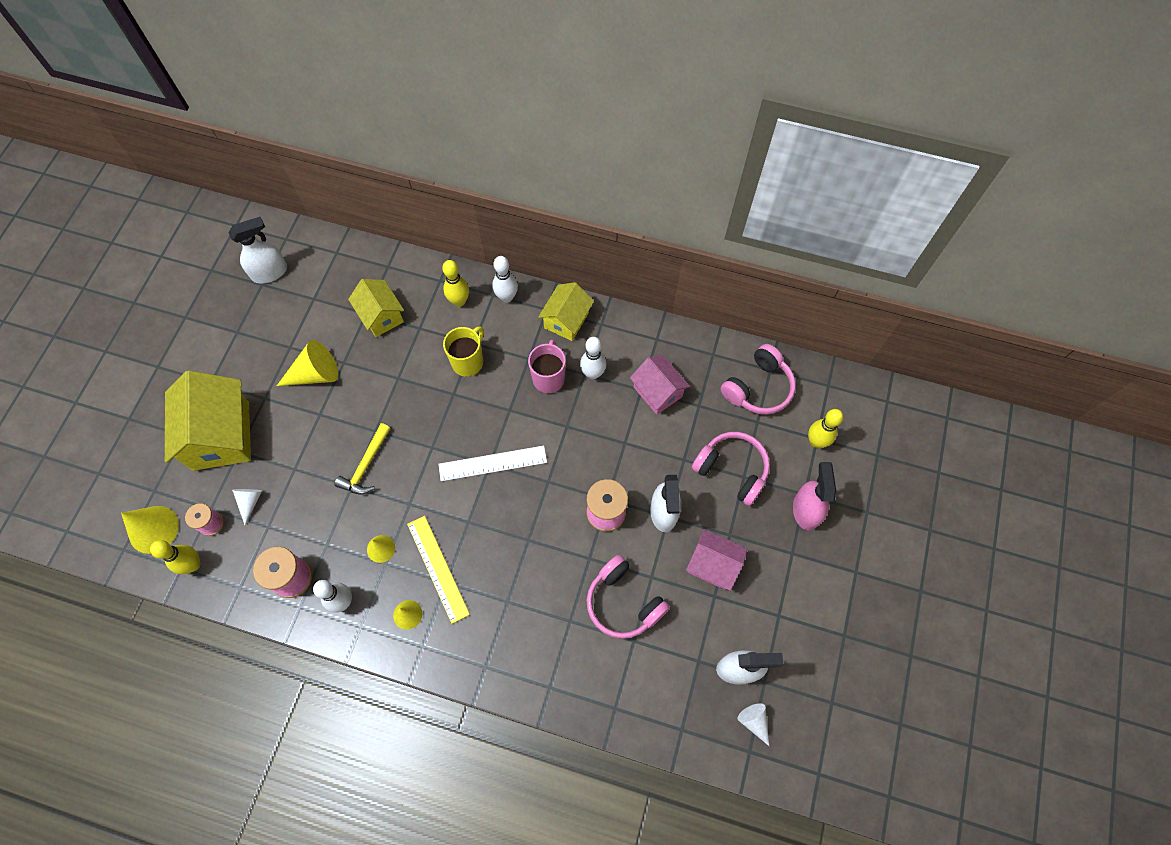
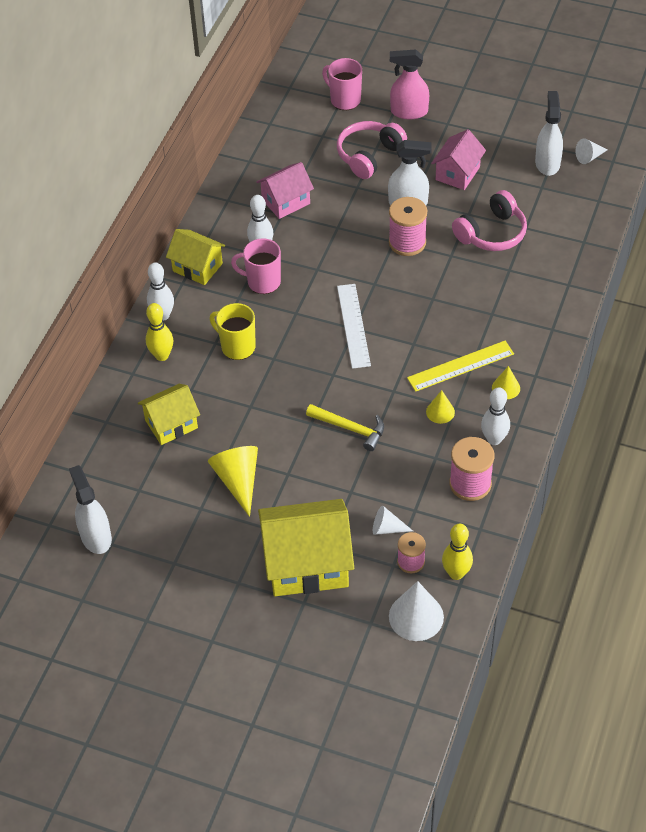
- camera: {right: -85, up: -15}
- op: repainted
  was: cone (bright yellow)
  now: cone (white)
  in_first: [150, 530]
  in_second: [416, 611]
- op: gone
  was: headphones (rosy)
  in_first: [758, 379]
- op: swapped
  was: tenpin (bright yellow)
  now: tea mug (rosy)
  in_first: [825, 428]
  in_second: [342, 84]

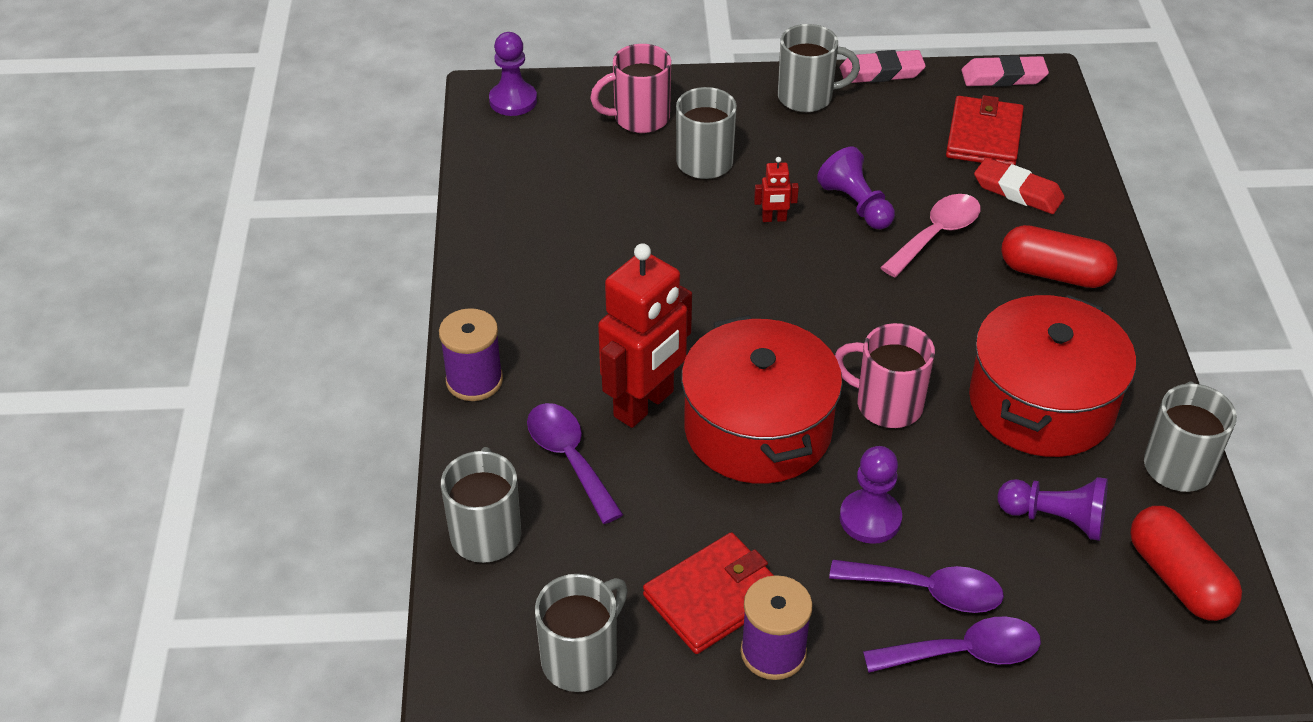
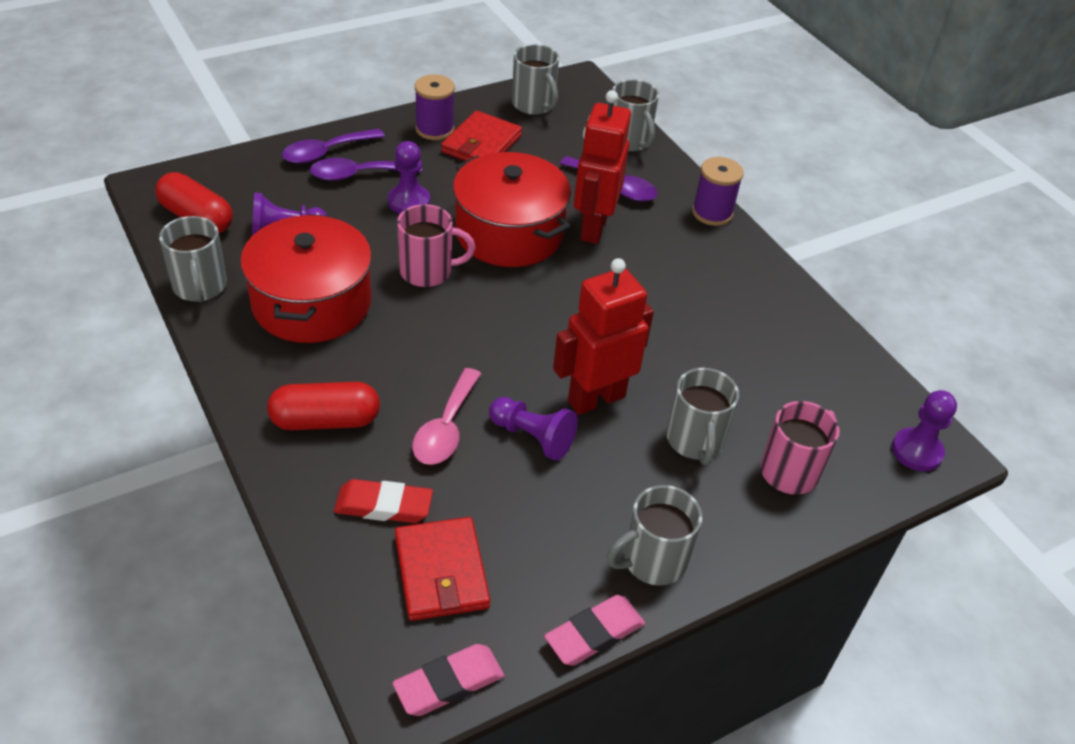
- camera: {right: 150, up: 0}
- op: rotated
  was: tea mug (ash-grey)
  in_first: [581, 633]
  in_second: [535, 79]
  clockwise: -45
- op: scaled
  was: robot figure (crimson)
  in_first: [776, 189]
  in_second: [603, 336]
  ratio: 2.43

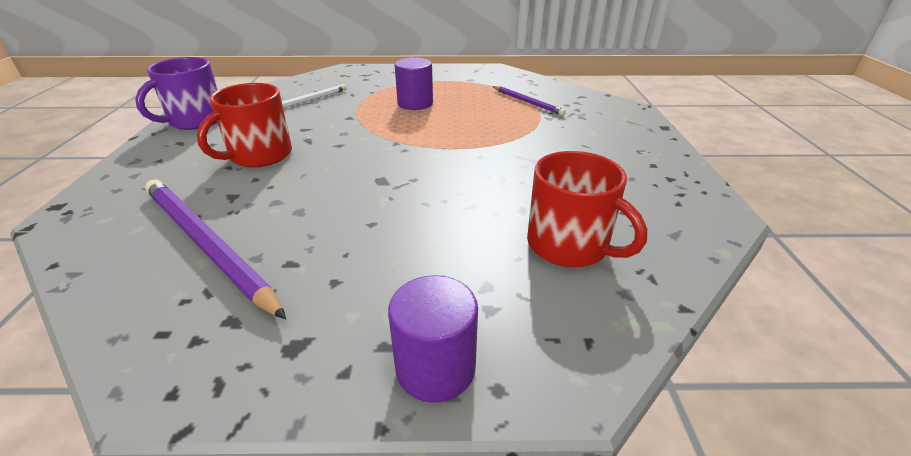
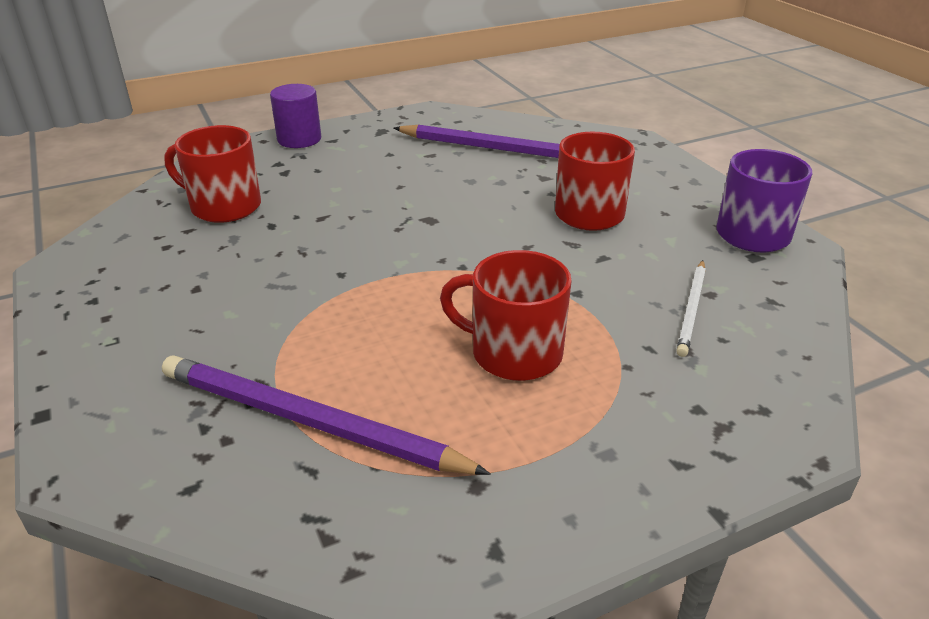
- camera: {right: 155, up: 0}
- op: swapped
  was: cylinder (royal purple)
  now: tea mug (crimson)
  in_first: [414, 83]
  in_second: [506, 315]
- op: scaled
  was: wooden pencil (royal purple)
  in_first: [529, 101]
  in_second: [326, 415]
  ratio: 1.86

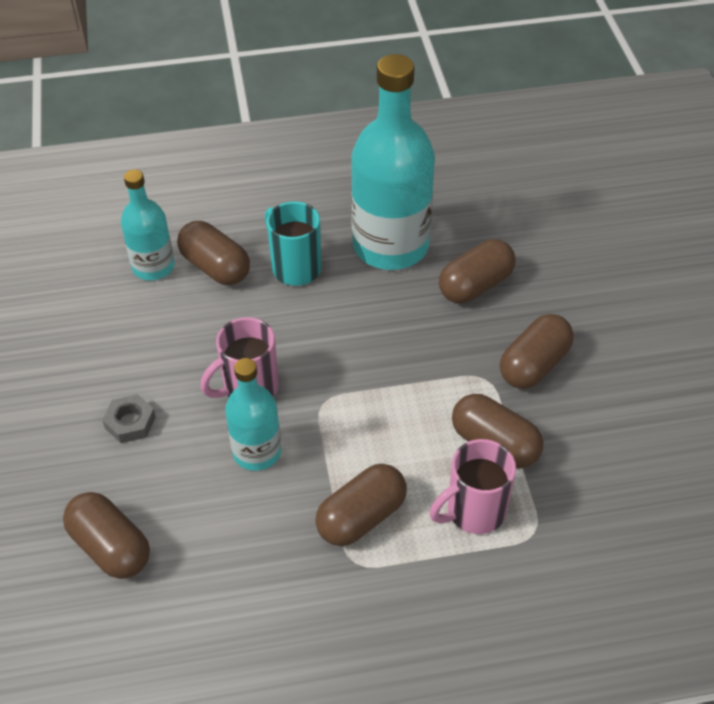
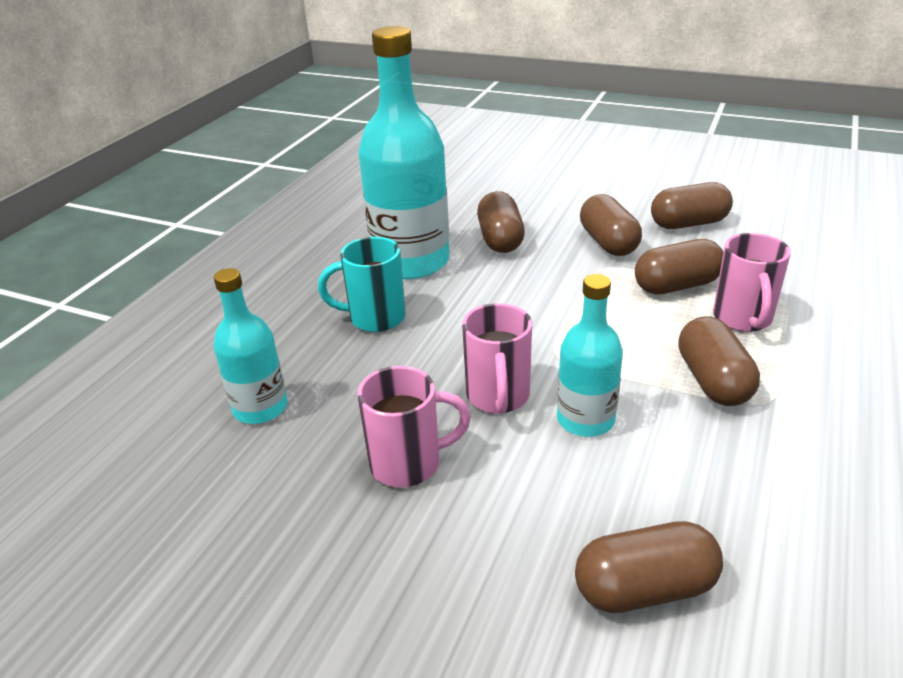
- camera: {right: -55, up: -15}
- op: gone
  was: hexagon nut (ash-grey)
  in_first: [129, 418]
- op: shifted
  was: capsule (brown)
  in_first: [213, 253]
  in_second: [692, 205]
- op: new
  now: tea mug (rosy)
  in_second: [414, 427]

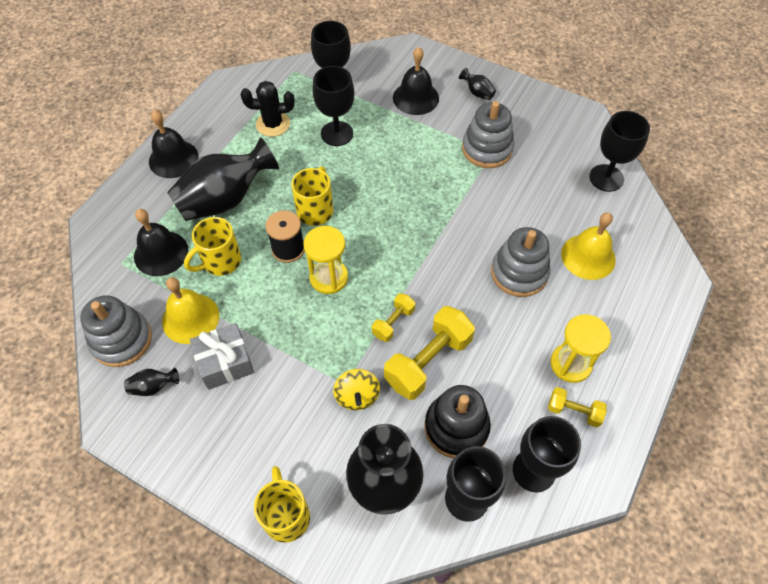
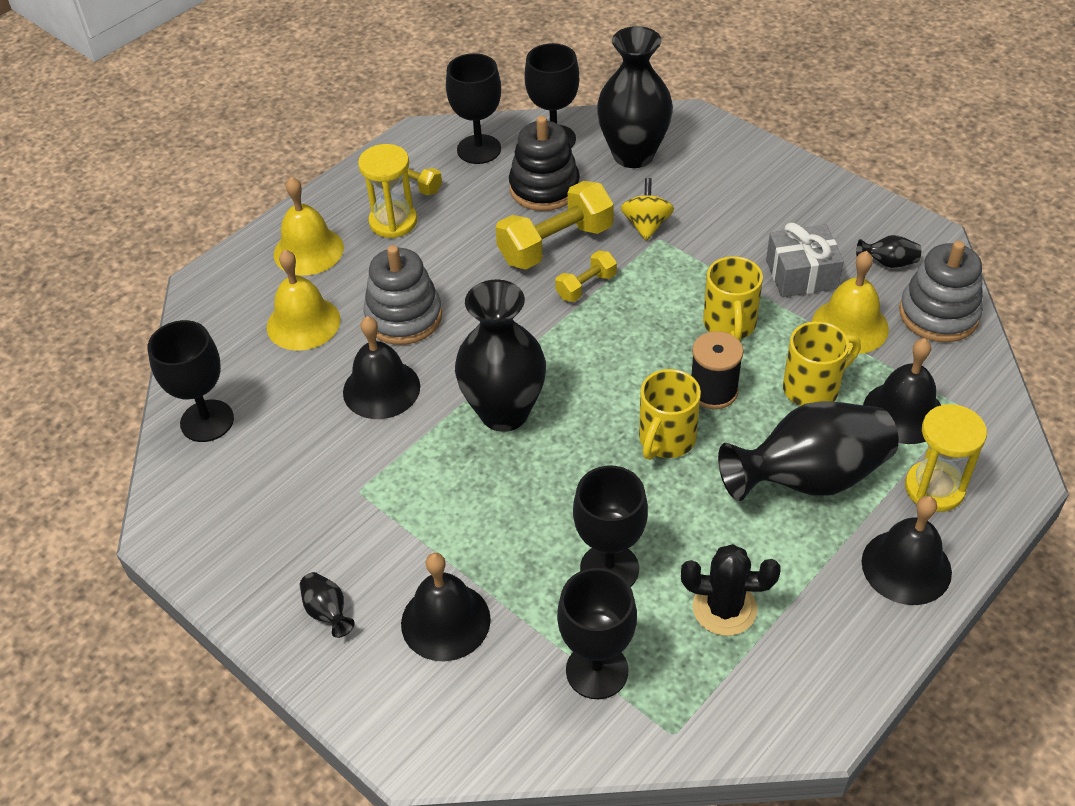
- camera: {right: -165, up: -10}
- op: shifted
  was: tea mug (bright yellow)
  in_first: [282, 504]
  in_second: [733, 298]
- op: shifted
  was: sand timer (bright yellow)
  in_first: [325, 260]
  in_second: [946, 458]
- op: gone
  was: stacking toy (ash-grey)
  in_first: [488, 134]
- op: new
  now: bell (bright yellow)
  in_second: [309, 226]
- op: new
  now: bell (ebony)
  in_second: [381, 367]
- op: new
  now: vase (ebony)
  in_second: [500, 355]

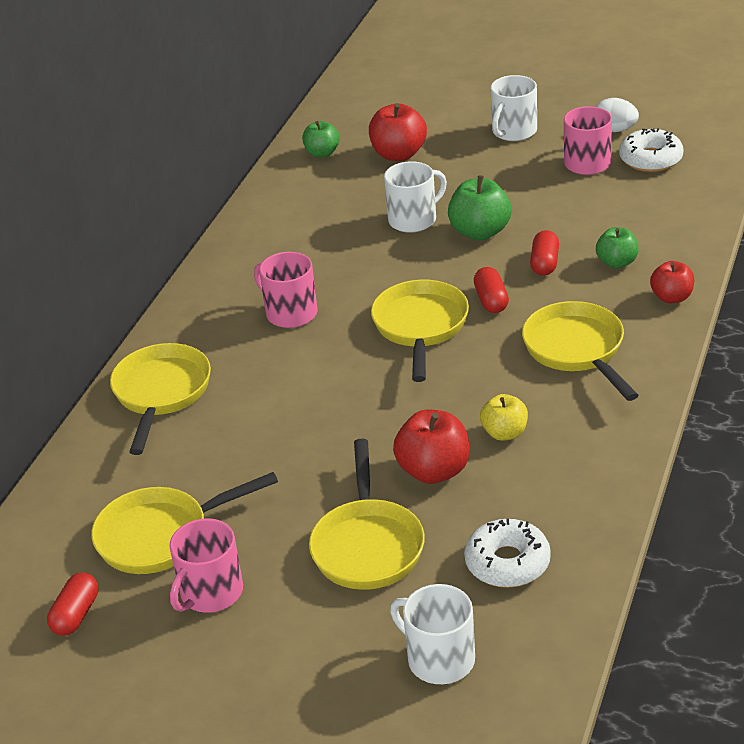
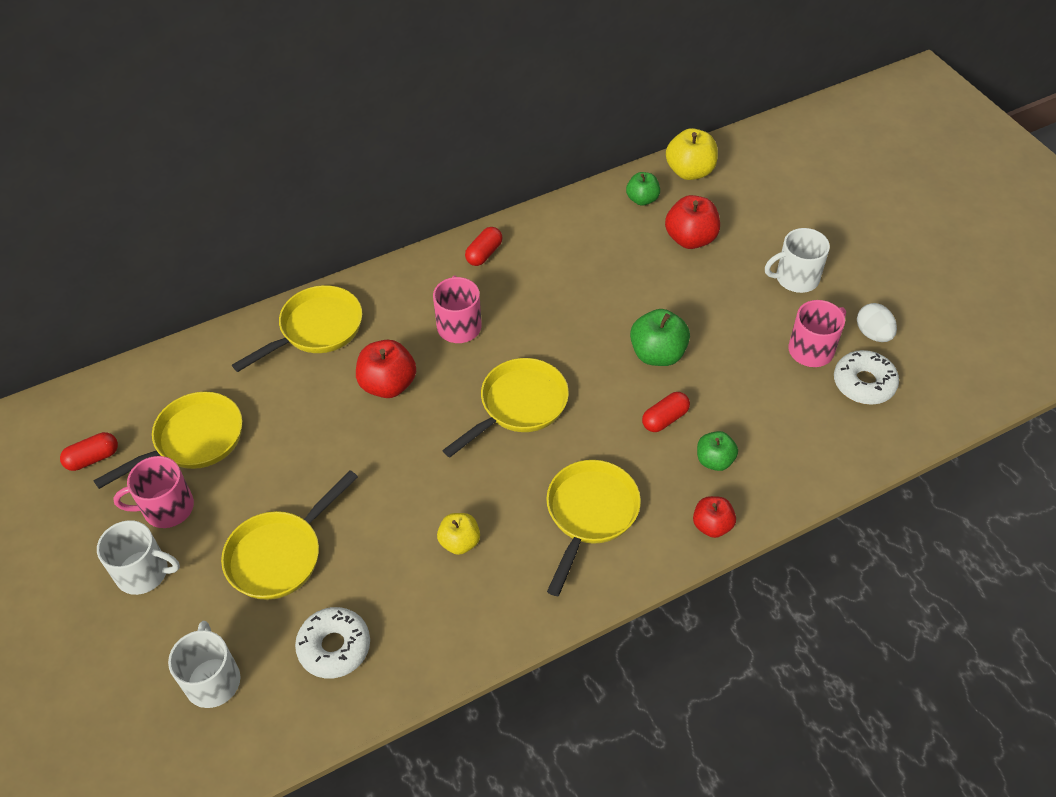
- camera: {right: 40, up: 15}
- op: rotated
  was: frying pan (bright yellow)
  in_first: [184, 523]
  in_second: [167, 440]
  clockwise: 120
- op: shifted
  was: tea mug (white)
  in_first: [415, 197]
  in_second: [138, 557]
- op: shifted
  was: apple (crimson)
  in_first: [431, 447]
  in_second: [386, 369]
- op: shifted
  was: capsule (crimson)
  in_first: [491, 290]
  in_second: [484, 246]
- op: new
  now: apple (bright yellow)
  in_second: [692, 154]

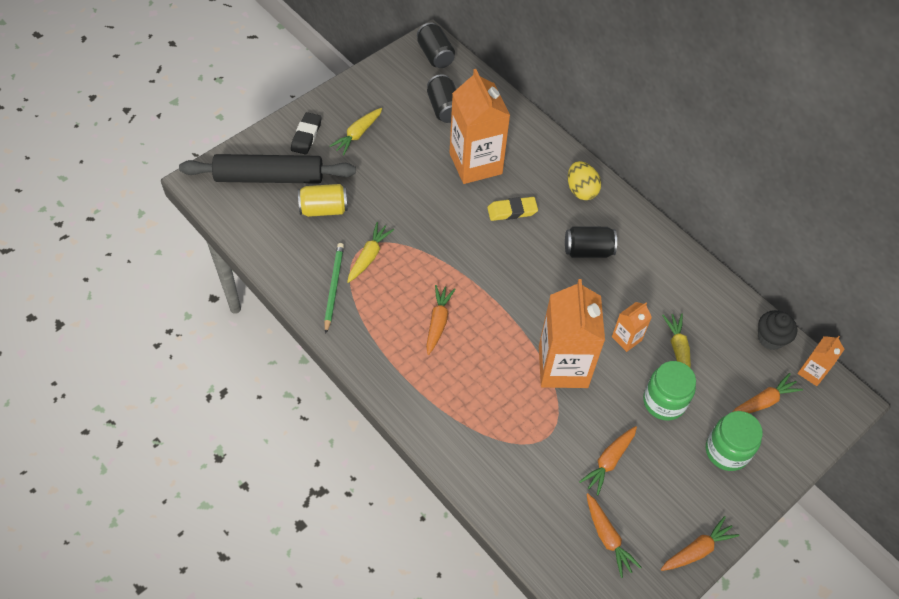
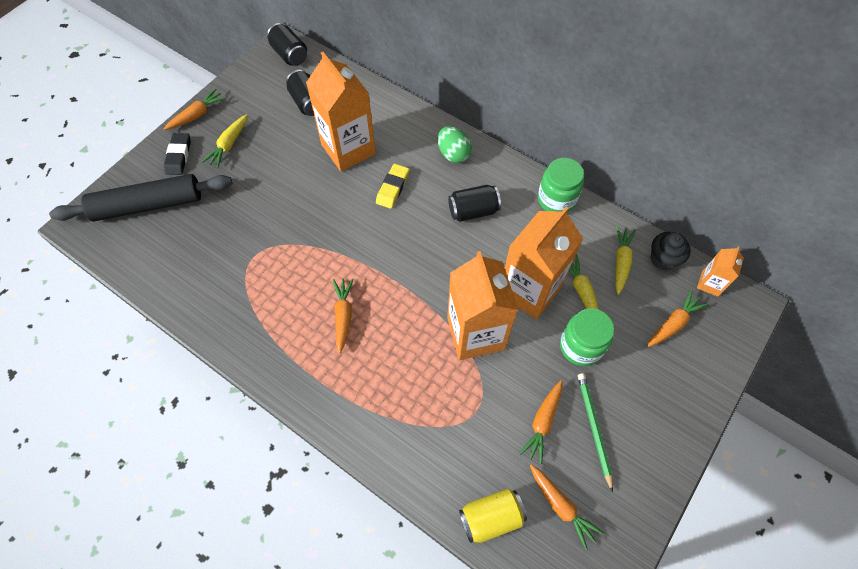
- camera: {right: -10, up: 5}
- op: shifted
  was: soda can (bright yellow)
  in_first: [323, 200]
  in_second: [493, 516]
- op: shifted
  was: wooden pencil (leaf-green)
  in_first: [334, 288]
  in_second: [595, 432]
- op: shifted
  was: toy carrot (bright yellow)
  in_first: [370, 252]
  in_second: [625, 260]
- op: rotated
  was: gum eraser (bright yellow)
  in_first: [512, 209]
  in_second: [392, 186]
  clockwise: -45
- op: repainted
  was: egg shape (bright yellow)
  now: egg shape (leaf-green)
  in_first: [584, 180]
  in_second: [455, 144]
- op: scaled
  was: juice carton (orange)
  in_first: [632, 327]
  in_second: [544, 263]
  ratio: 2.11
- op: shifted
  was: toy carrot (orange)
  in_first: [700, 543]
  in_second: [195, 109]
- op: shifted
  was: jam jar (leaf-green)
  in_first: [734, 441]
  in_second: [561, 185]

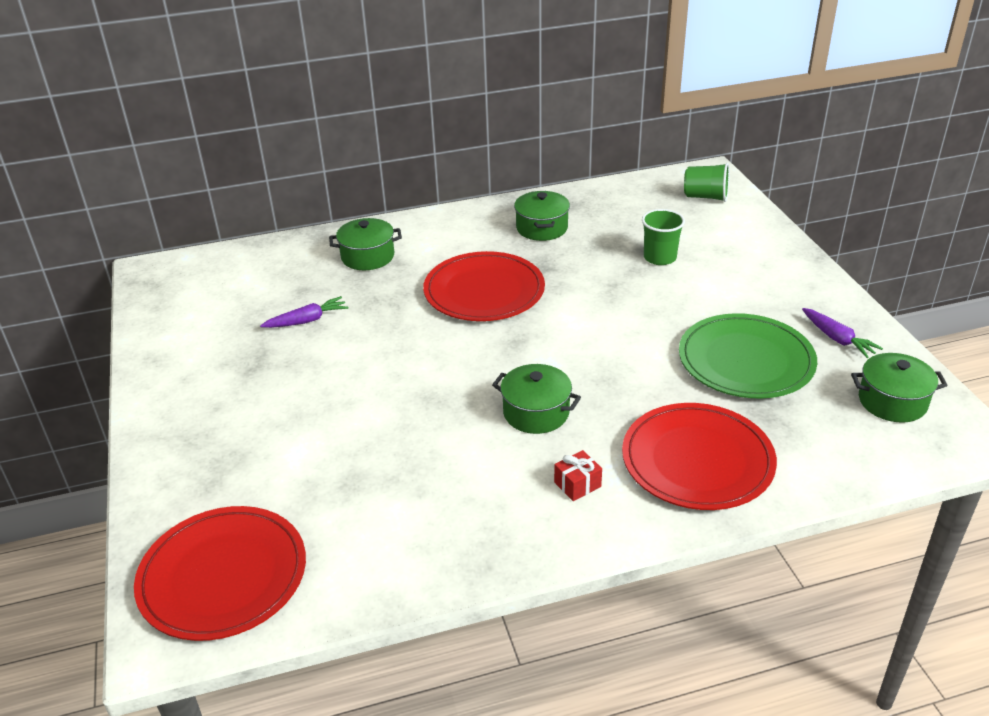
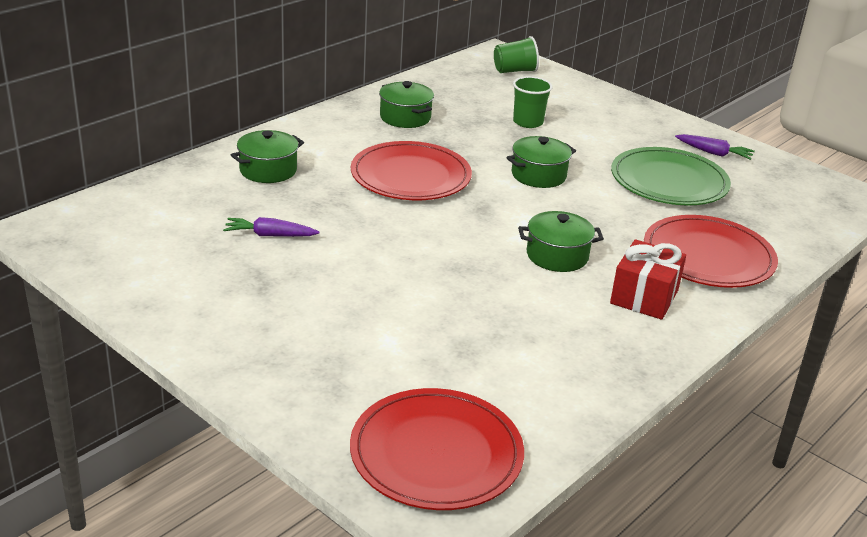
- camera: {right: -35, up: -5}
- op: rotated
  was: toy carrot (royal purple)
  in_first: [304, 312]
  in_second: [271, 227]
  clockwise: -120
- op: scaled
  was: gift (crimson)
  in_first: [578, 475]
  in_second: [648, 279]
  ratio: 1.85
- op: shifted
  was: cooking pot (leaf-green)
  in_first: [899, 388]
  in_second: [541, 162]

